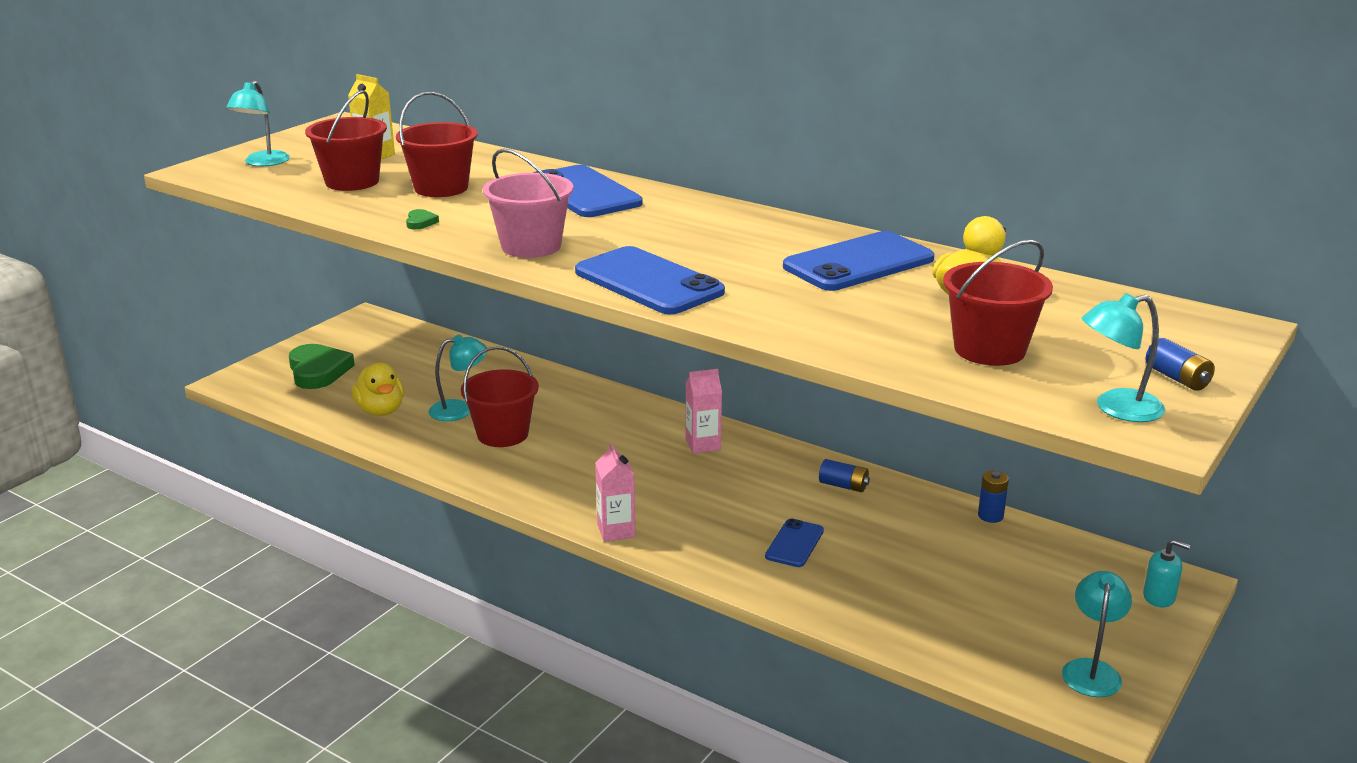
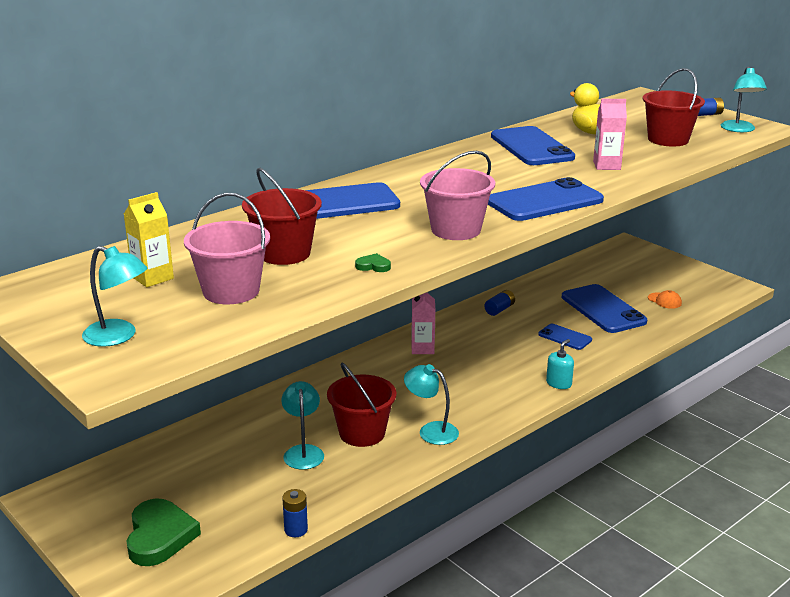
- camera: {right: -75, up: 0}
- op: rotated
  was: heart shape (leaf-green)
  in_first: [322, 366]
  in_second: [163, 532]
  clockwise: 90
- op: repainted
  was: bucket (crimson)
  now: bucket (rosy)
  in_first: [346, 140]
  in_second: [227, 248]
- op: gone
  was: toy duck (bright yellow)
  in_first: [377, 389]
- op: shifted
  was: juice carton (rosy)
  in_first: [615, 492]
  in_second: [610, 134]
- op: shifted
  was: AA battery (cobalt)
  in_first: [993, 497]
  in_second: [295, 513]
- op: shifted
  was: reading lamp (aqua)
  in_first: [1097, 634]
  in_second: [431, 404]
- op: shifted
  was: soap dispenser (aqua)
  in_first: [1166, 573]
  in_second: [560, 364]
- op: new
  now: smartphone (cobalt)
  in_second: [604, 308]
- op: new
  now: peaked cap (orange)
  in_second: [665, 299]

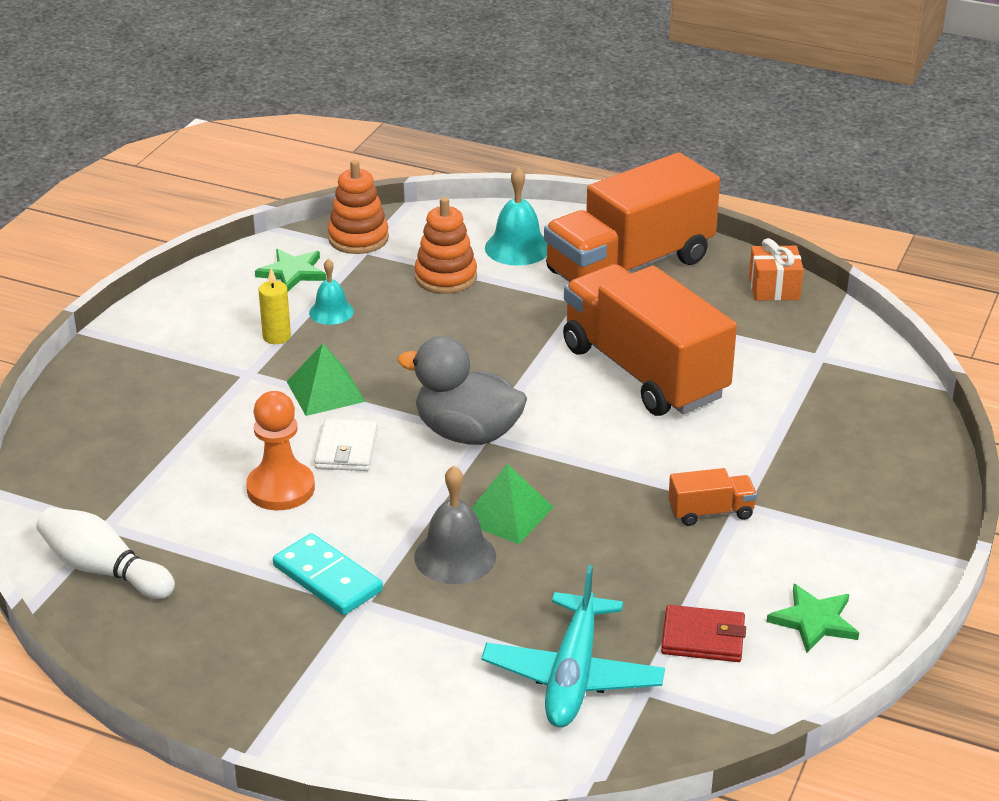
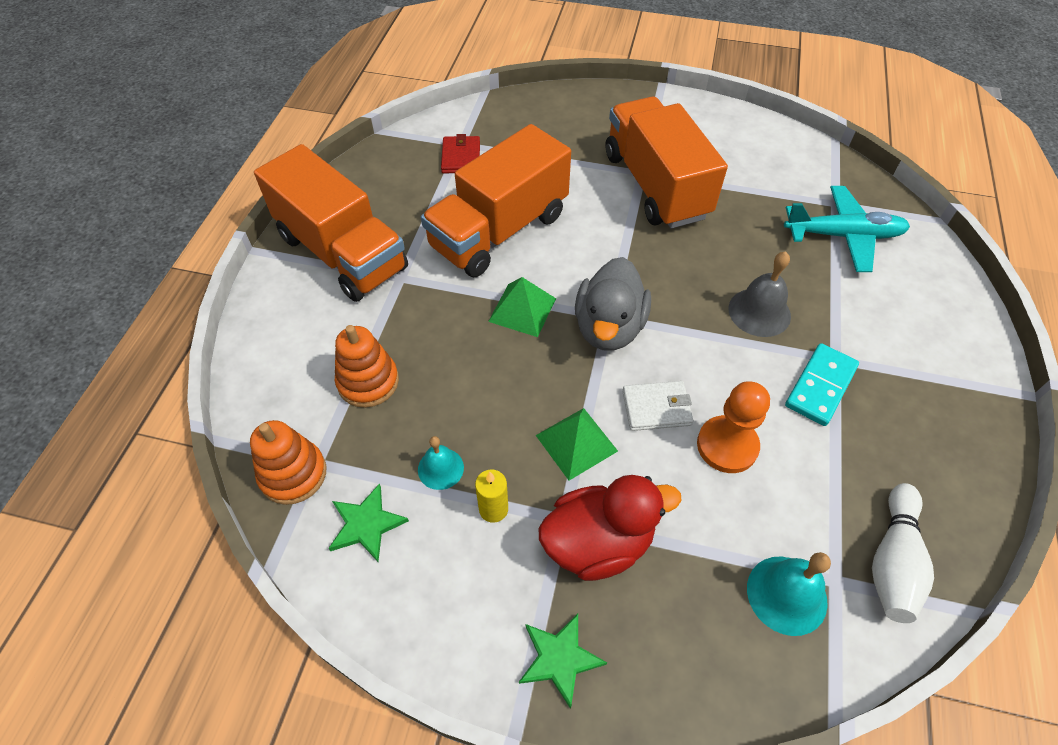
- camera: {right: -100, up: 20}
- op: shifted
  was: solid pyramid (leaf-green)
  in_first: [512, 504]
  in_second: [522, 307]
- op: shifted
  was: bell (aqua)
  in_first: [516, 216]
  in_second: [789, 594]
- op: shifted
  was: wallet (crimson)
  in_first: [703, 633]
  in_second: [460, 153]
- op: scaled
  was: truck (orange)
  in_first: [712, 497]
  in_second: [667, 162]
  ratio: 2.48
- op: gone
  was: gift (orange)
  in_first: [776, 269]
- op: shifted
  was: five-pointed star (leaf-green)
  in_first: [813, 618]
  in_second: [563, 661]
- op: new
  now: toy duck (crimson)
  in_second: [610, 528]

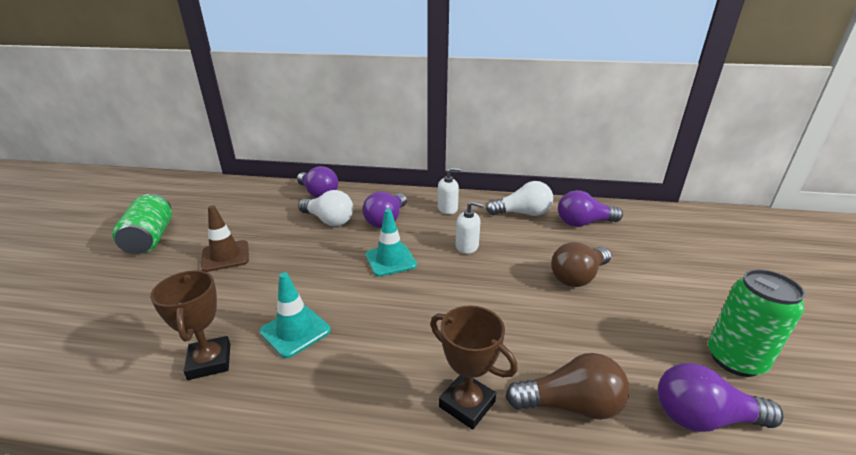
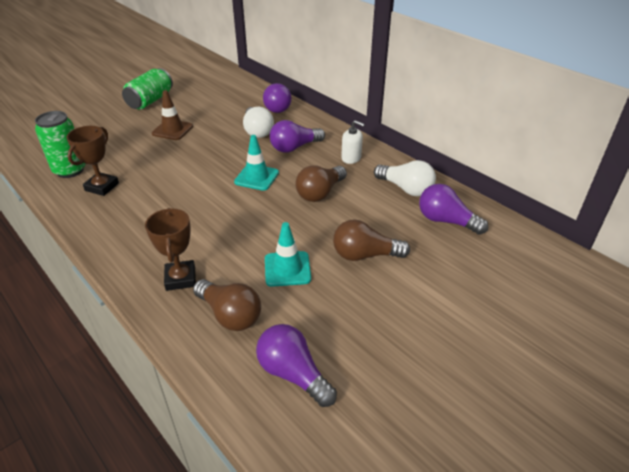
- camera: {right: 40, up: 10}
- op: shifted
  was: road cone (aqua)
  in_first: [295, 315]
  in_second: [288, 254]
- op: swapped
  was: soap dispenser (white)
  now: light bulb (brown)
  in_first: [470, 227]
  in_second: [321, 184]
- op: shifted
  was: soda can (leaf-green)
  in_first: [756, 323]
  in_second: [60, 144]

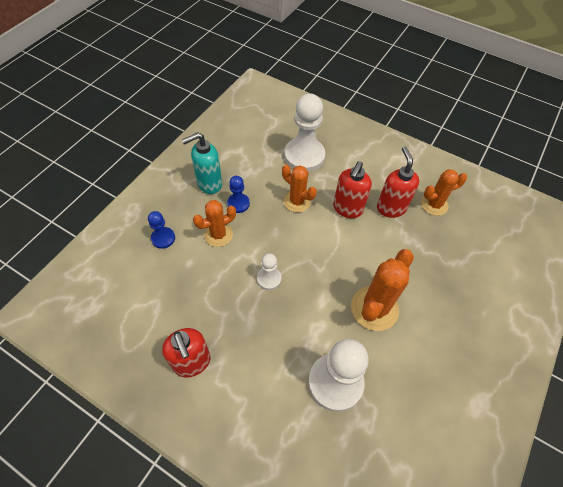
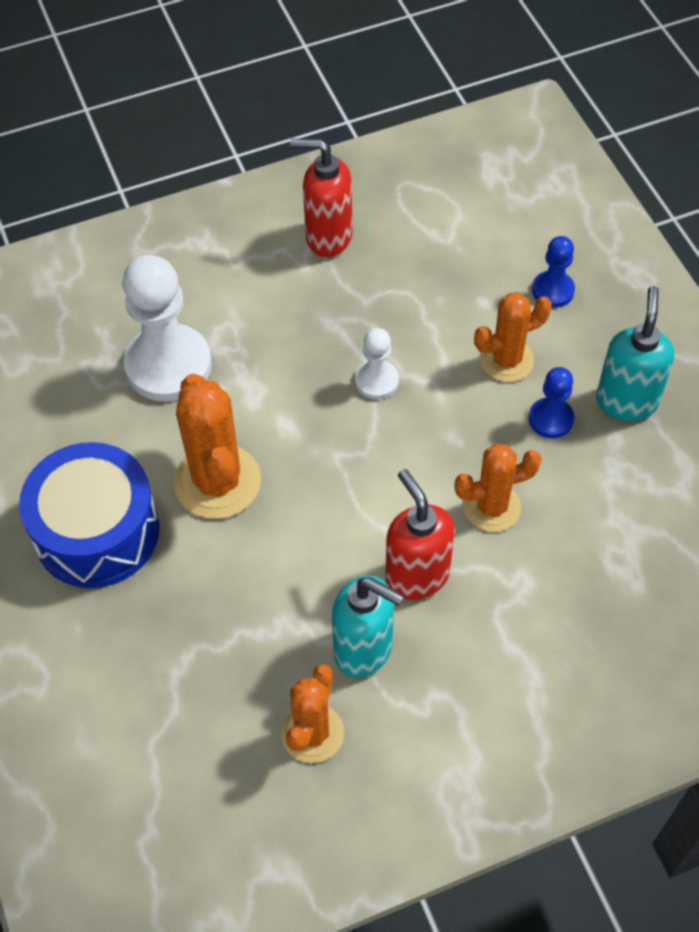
- camera: {right: 130, up: 0}
- op: rotated
  was: prickly plant (orange)
  in_first: [214, 223]
  in_second: [513, 337]
  clockwise: 60
- op: gone
  was: pawn (white)
  in_first: [304, 133]
- op: repainted
  was: soap dispenser (crimson)
  now: soap dispenser (aqua)
  in_first: [398, 182]
  in_second: [368, 626]
- op: new
  now: snare drum (cobalt)
  in_second: [89, 515]

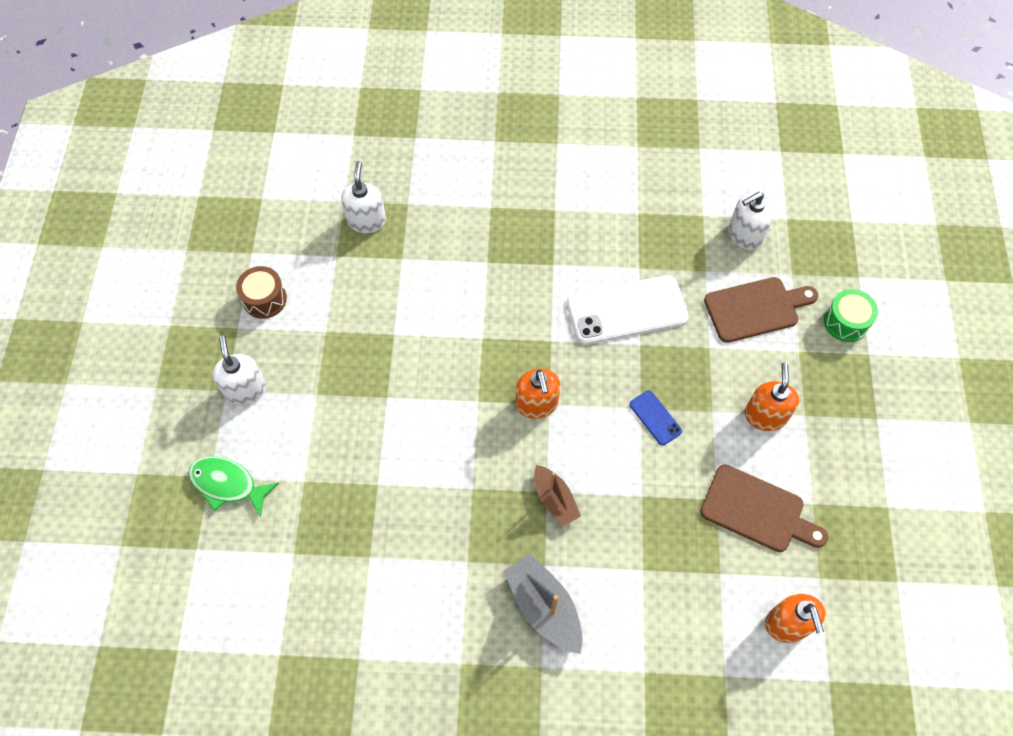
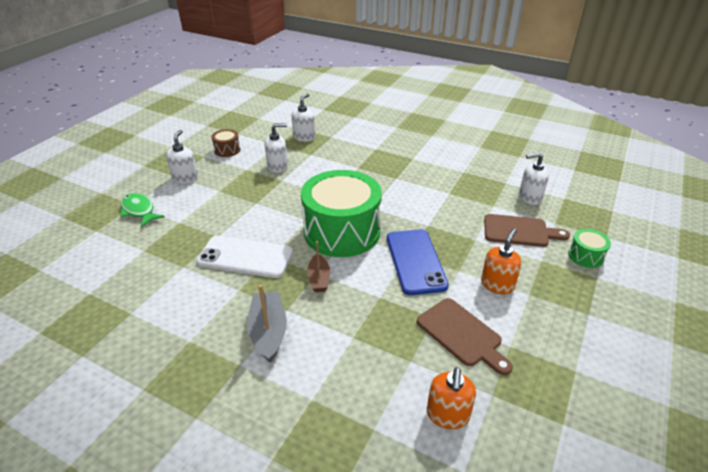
- camera: {right: 25, up: -25}
- op: swapped
  was: soap dispenser (orange)
  now: snare drum (leaf-green)
  in_first: [538, 394]
  in_second: [341, 213]
- op: shifted
  was: smartphone (white)
  in_first: [628, 310]
  in_second: [245, 257]
- op: scaled
  was: smartphone (cobalt)
  in_first: [655, 417]
  in_second: [418, 262]
  ratio: 2.15
- op: new
  now: soap dispenser (white)
  in_second: [276, 148]

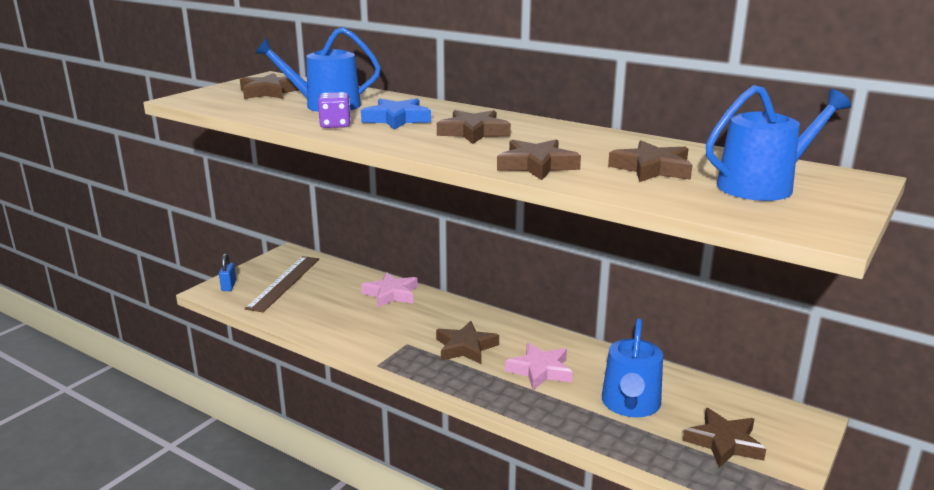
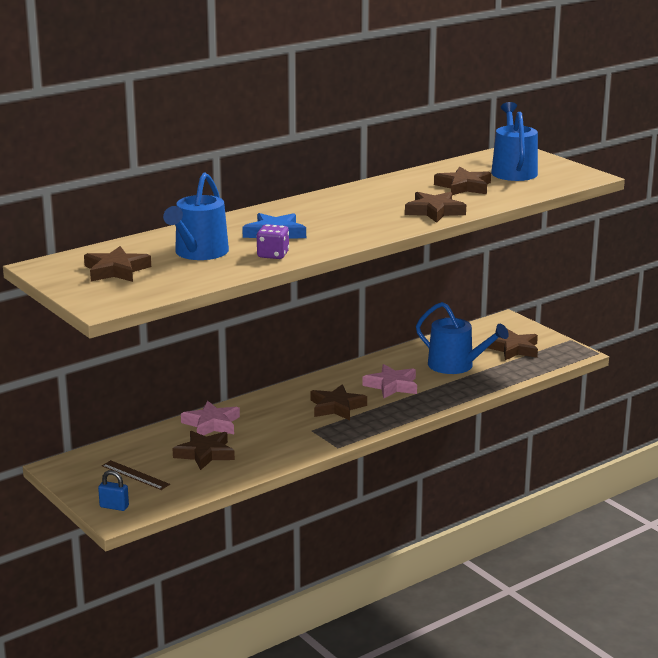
- camera: {right: -70, up: 0}
- op: scaled
  was: ruler (brown)
  in_first: [282, 284]
  in_second: [136, 475]
  ratio: 0.59
- op: shifted
  was: five-pointed star (brown)
  in_first: [474, 127]
  in_second: [203, 450]

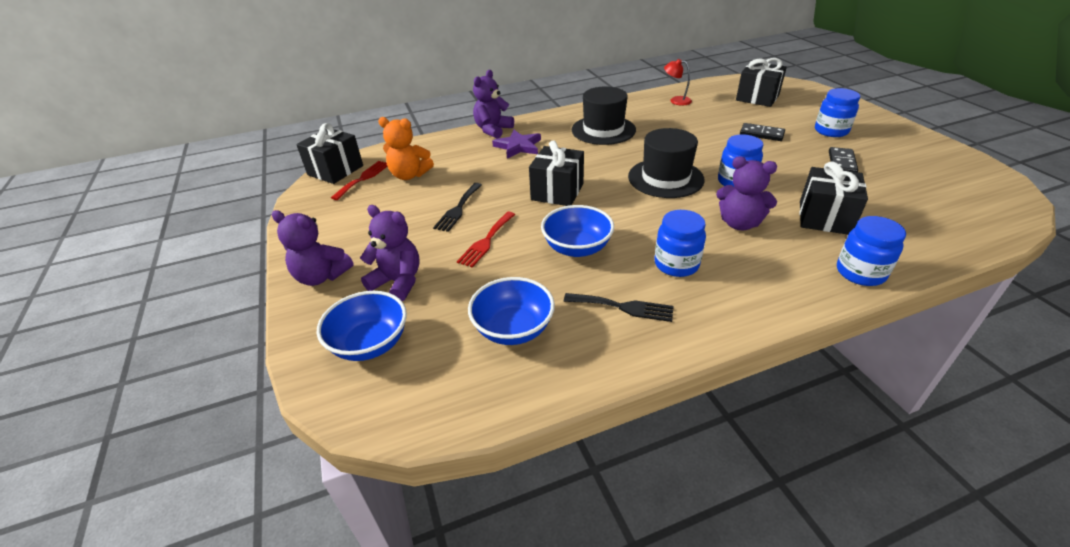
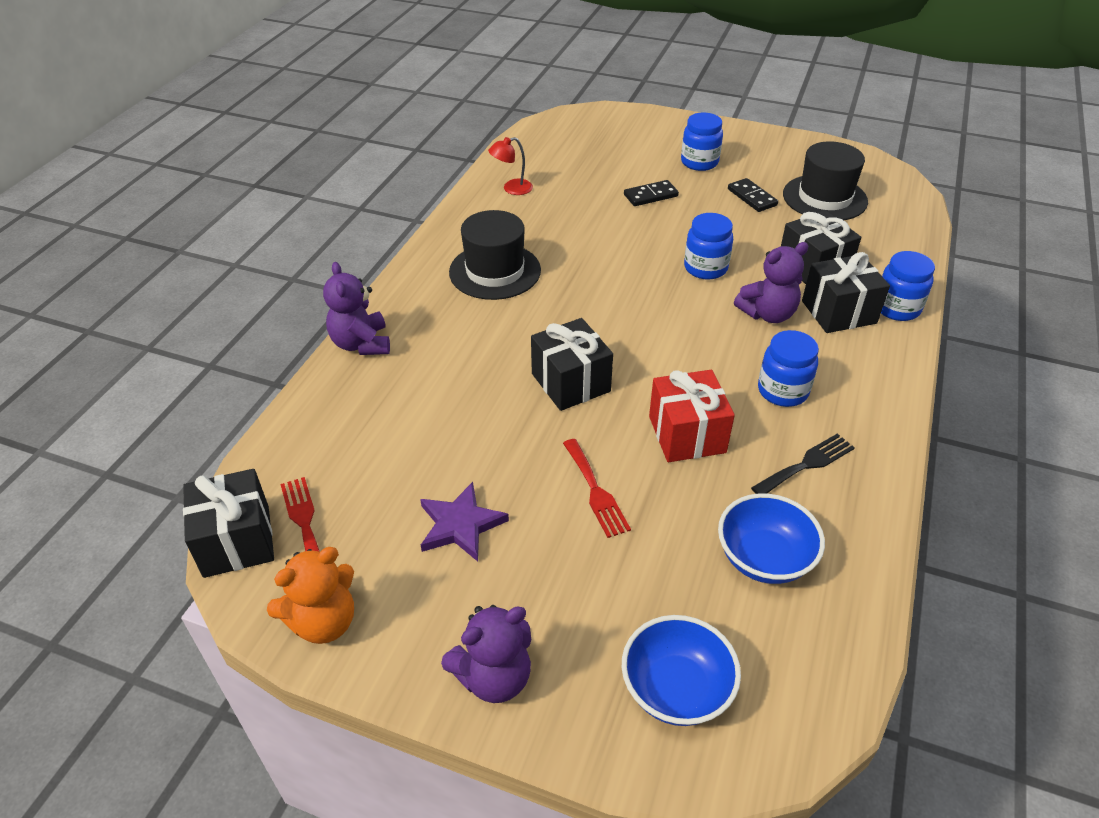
- camera: {right: -50, up: 5}
- op: gone
  was: teddy bear (royal purple)
  in_first: [390, 253]
- op: shifted
  was: teddy bear (orange)
  in_first: [406, 148]
  in_second: [310, 595]
- op: gone
  was: dinner fork (ebony)
  in_first: [457, 207]
- op: shifted
  was: five-pointed star (royal purple)
  in_first: [516, 144]
  in_second: [464, 521]
- op: swapped
  was: bowl (cobalt)
  now: gift (crimson)
  in_first: [577, 231]
  in_second: [692, 416]
- op: shifted
  was: top hat (ebony)
  in_first: [666, 163]
  in_second: [825, 181]
- op: shifted
  was: gift (ebony)
  in_first: [761, 82]
  in_second: [846, 292]

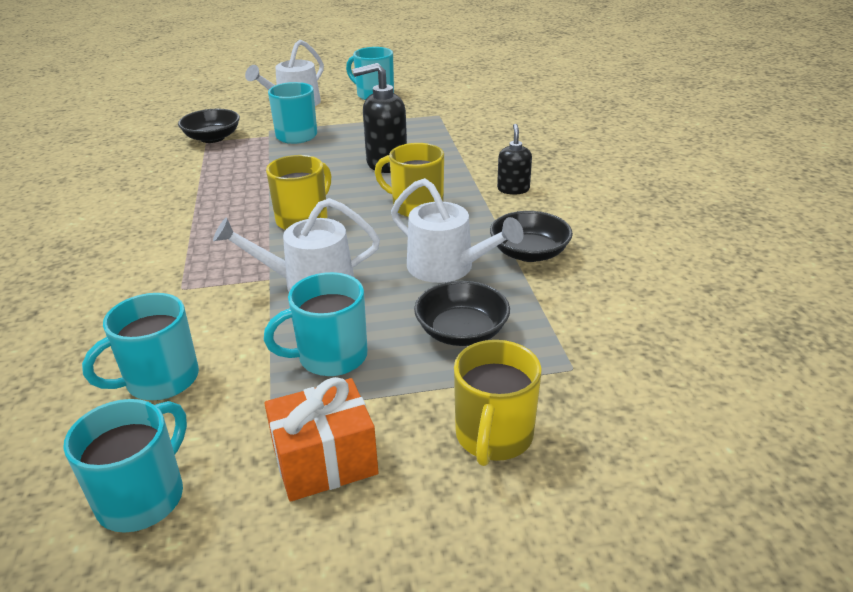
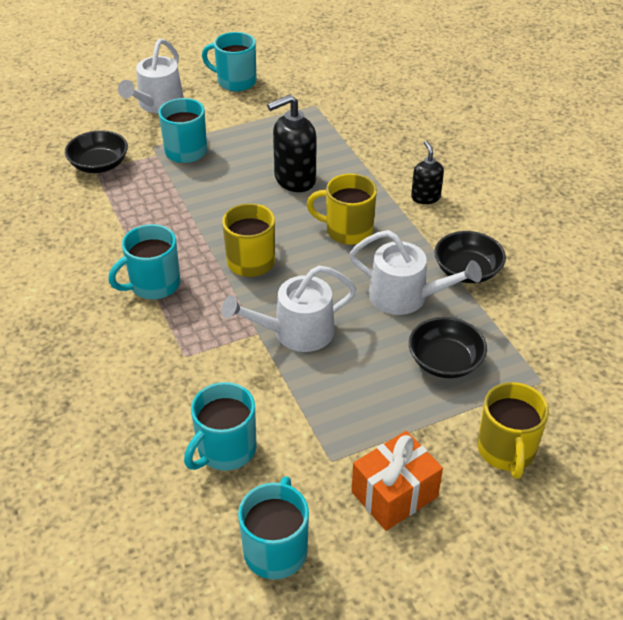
- camera: {right: -15, up: 10}
- op: shifted
  was: tea mug (aqua)
  in_first: [315, 324]
  in_second: [144, 262]

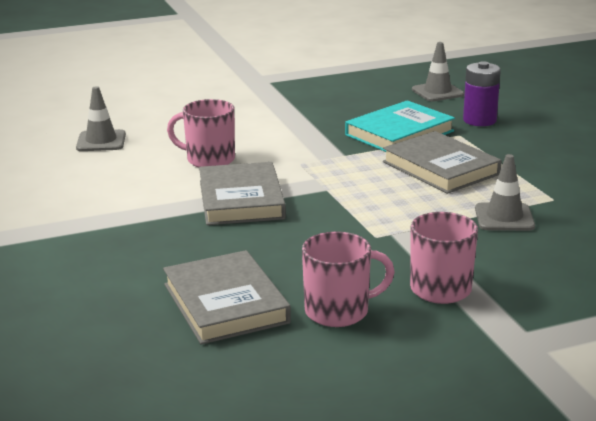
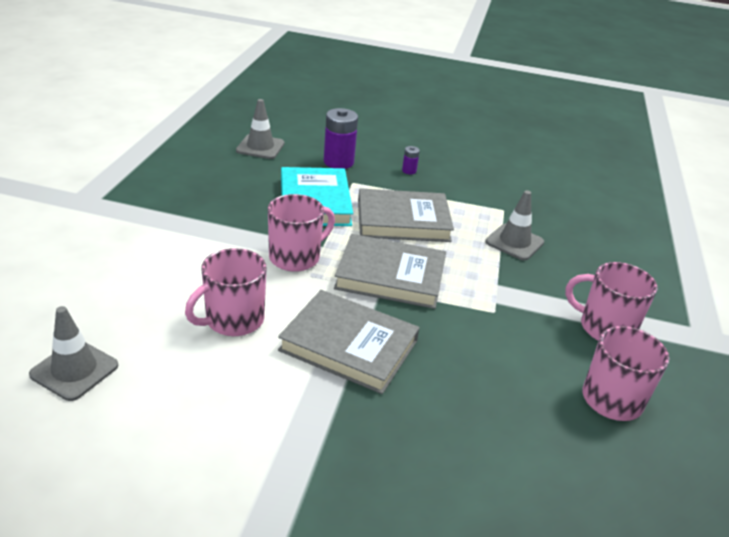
- camera: {right: -60, up: 10}
- op: shifted
  was: hardback (ash-grey)
  in_first: [227, 297]
  in_second: [390, 271]
- op: new
  now: tea mug (rosy)
  in_second: [301, 233]
- op: new
  now: AA battery (royal purple)
  in_second: [411, 160]

